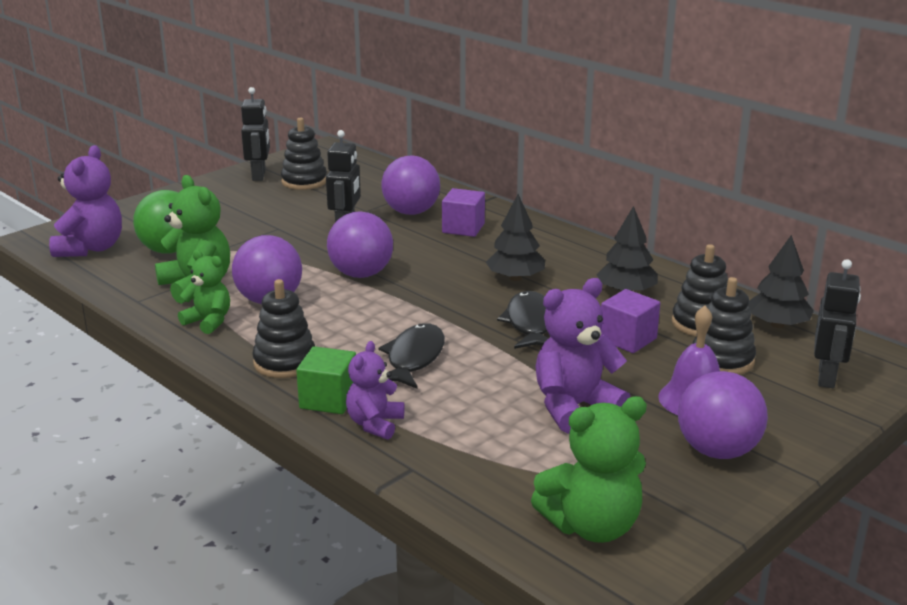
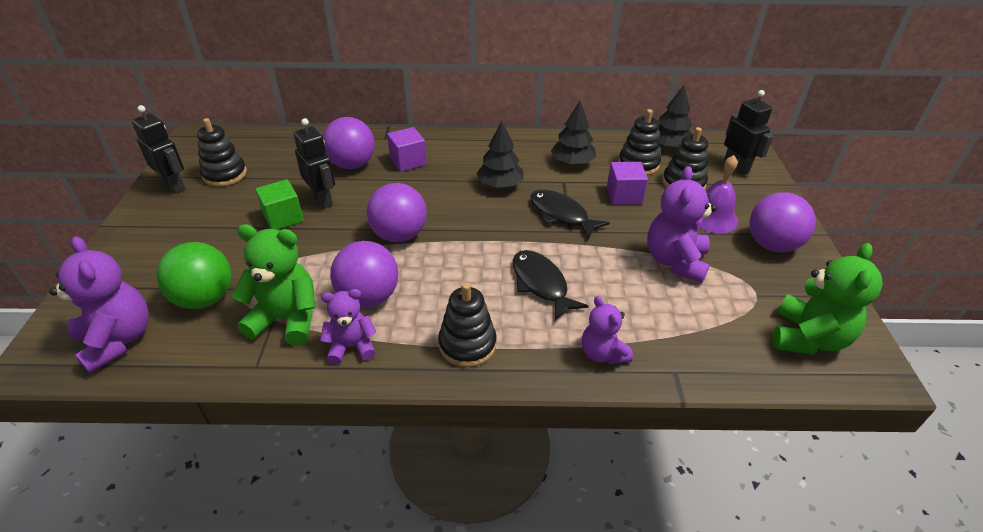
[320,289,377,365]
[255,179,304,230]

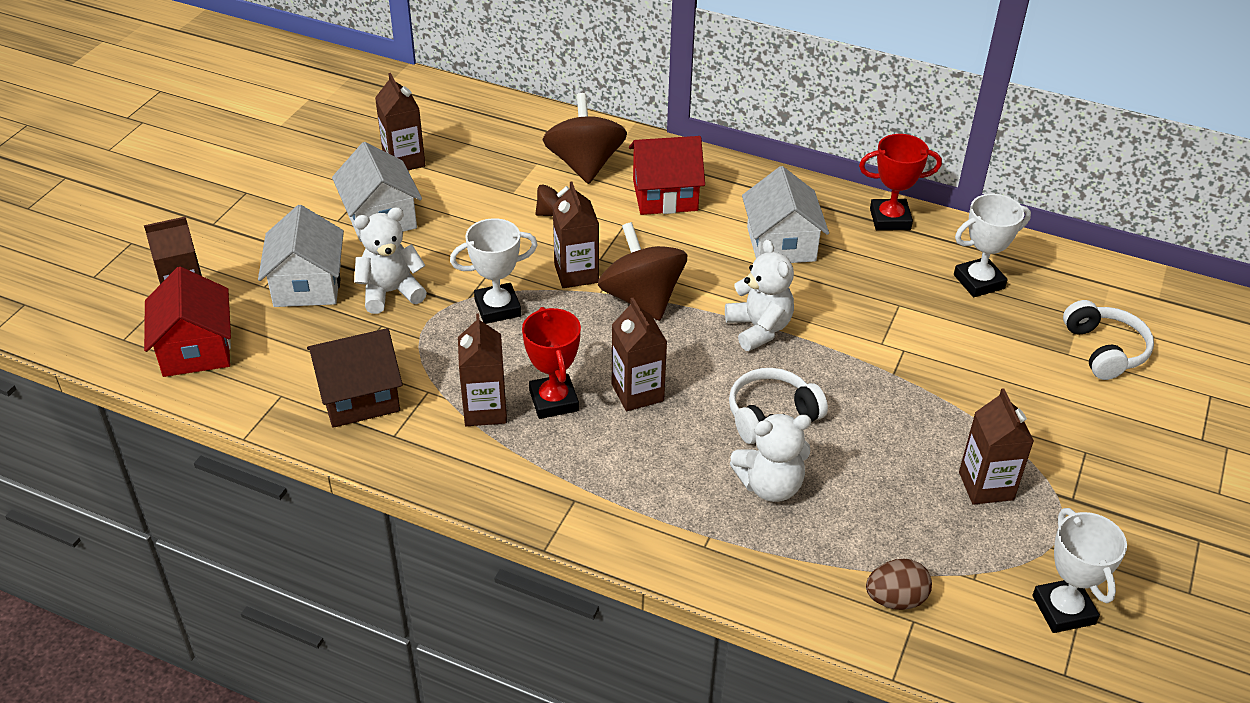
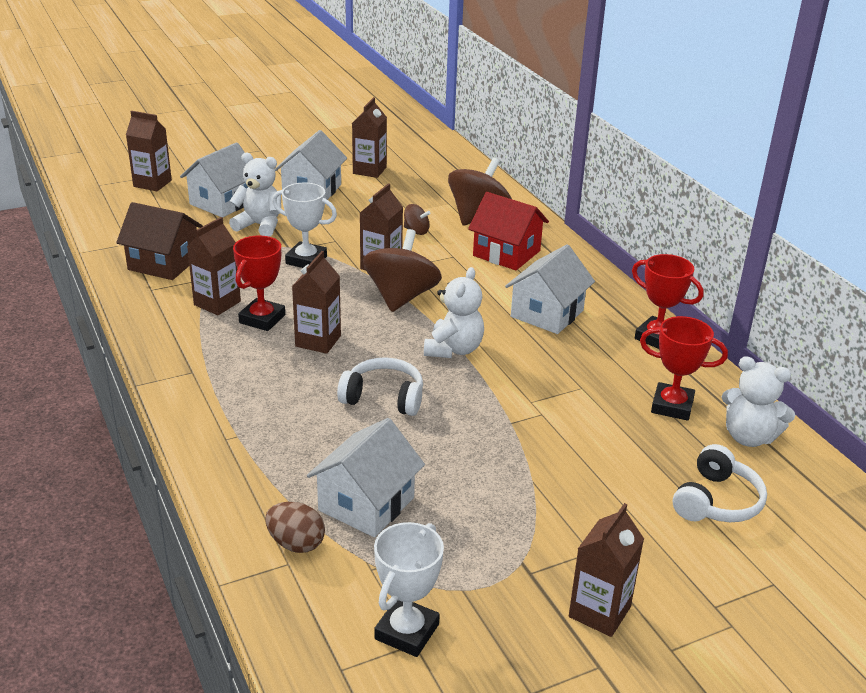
[144,267,231,377] (first image)
[722,356,795,447]
[640,316,728,421]
[569,503,644,637]
[307,418,425,537]

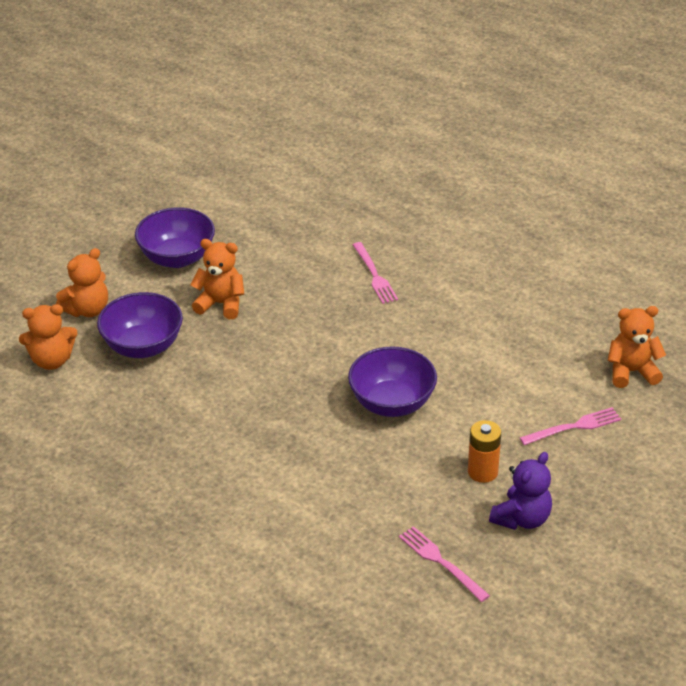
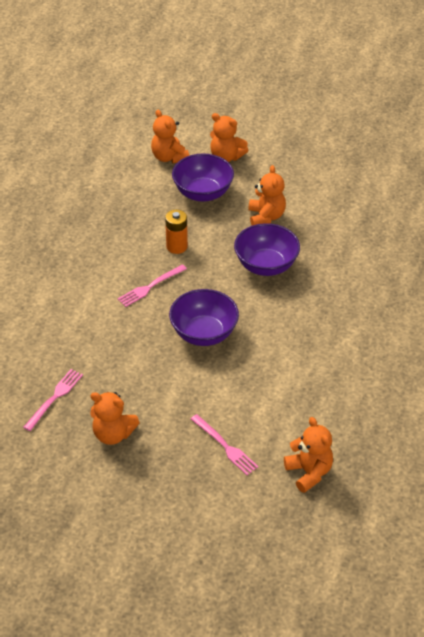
[234,223,300,276]
[118,264,187,307]
[165,210,188,254]
[90,392,140,445]

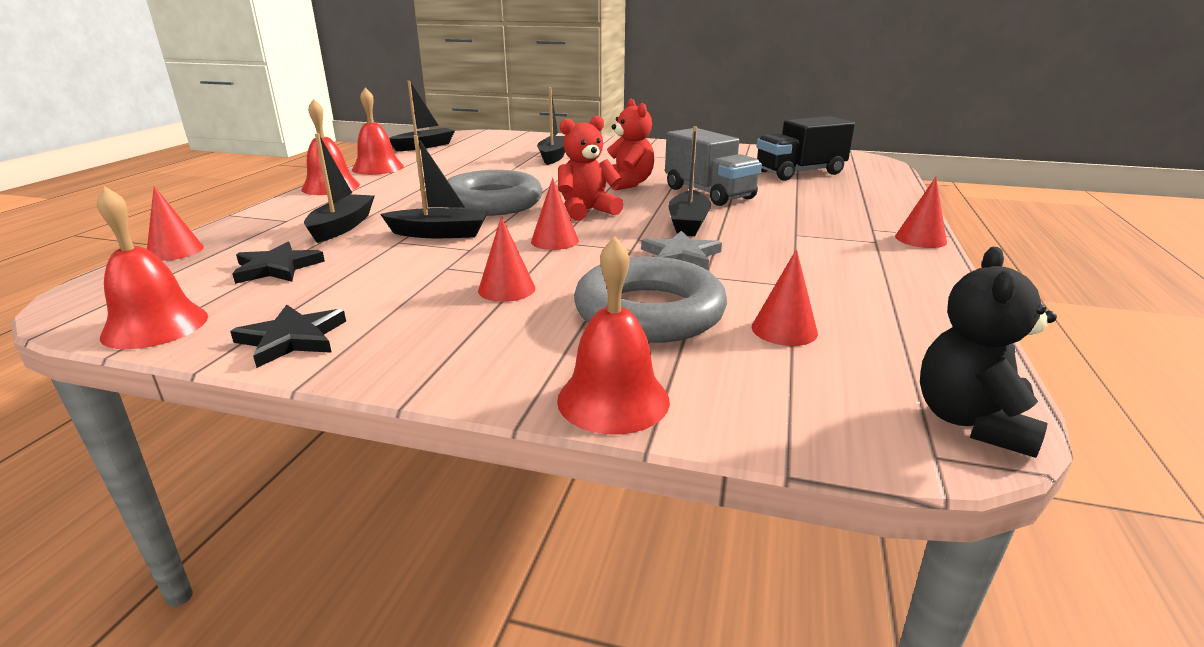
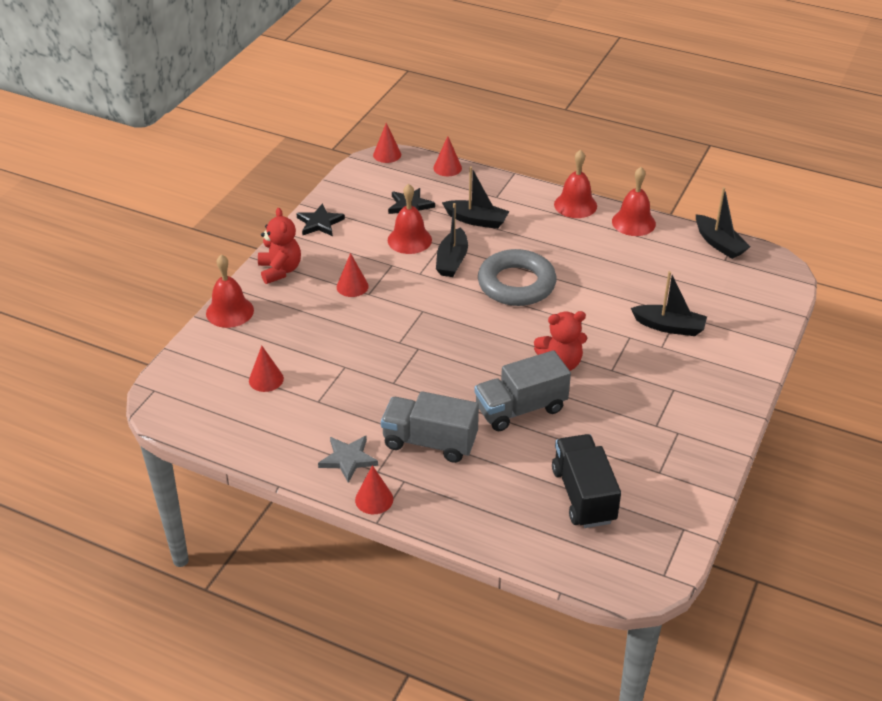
[388,184,432,254]
[373,123,401,163]
[258,208,301,284]
[574,256,727,343] (first image)
[318,436,378,483]
[669,126,711,236] (first image)
[920,247,1057,458] (first image)
[381,391,479,463]

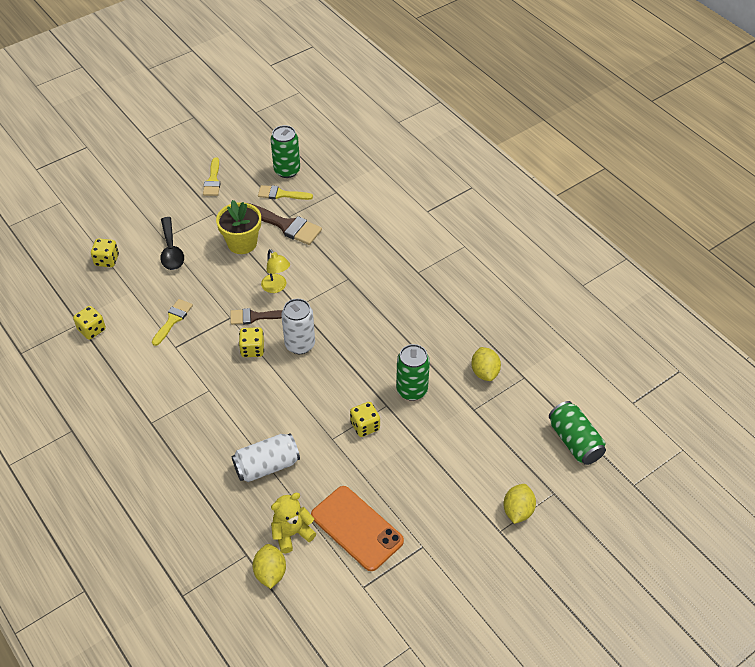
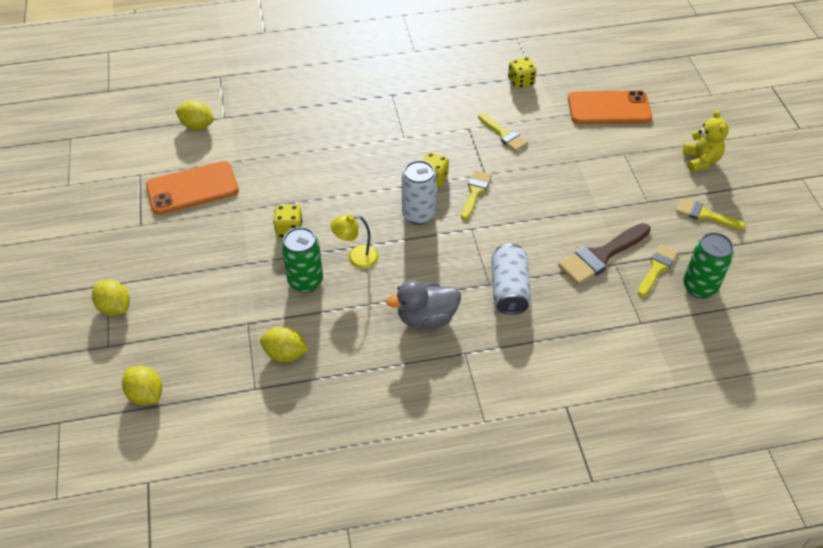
[568,91,652,124]
[160,217,184,270] (first image)
[216,200,261,254] (first image)
[461,170,492,220]
[491,244,531,315]
[331,214,379,269]
[682,110,729,172]
[122,366,162,405]
[386,280,461,329]

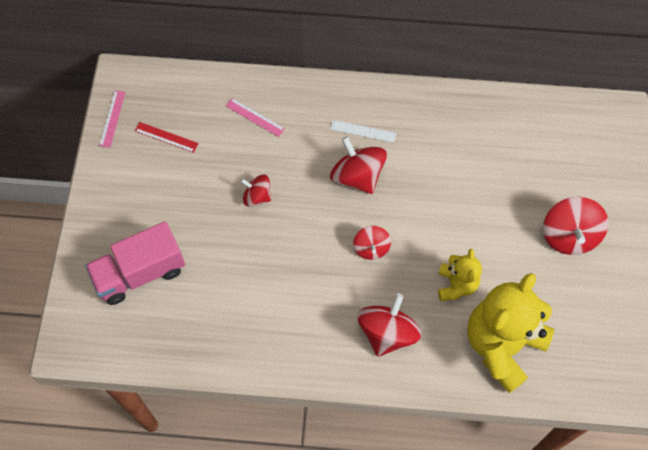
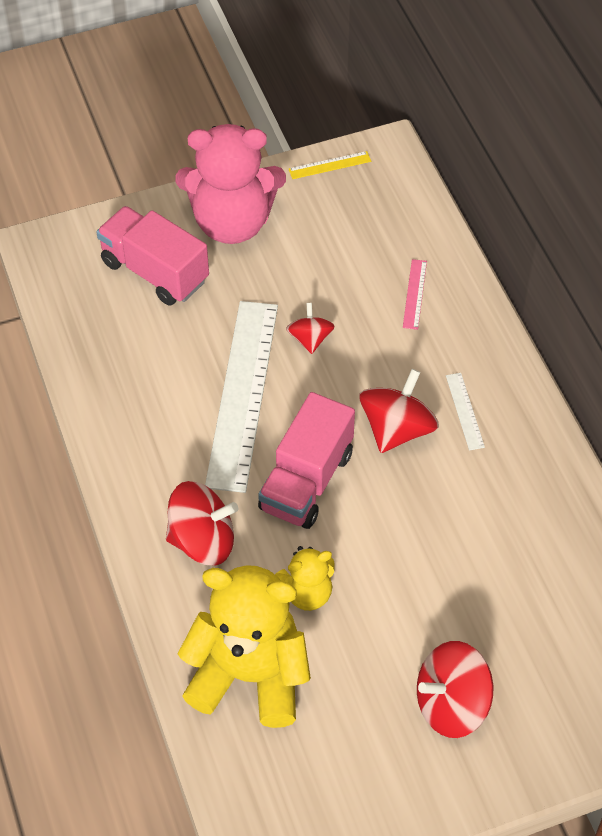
[288,151,371,179]
[135,122,199,153] (first image)
[258,392,355,529]
[175,124,286,244]
[205,301,278,493]

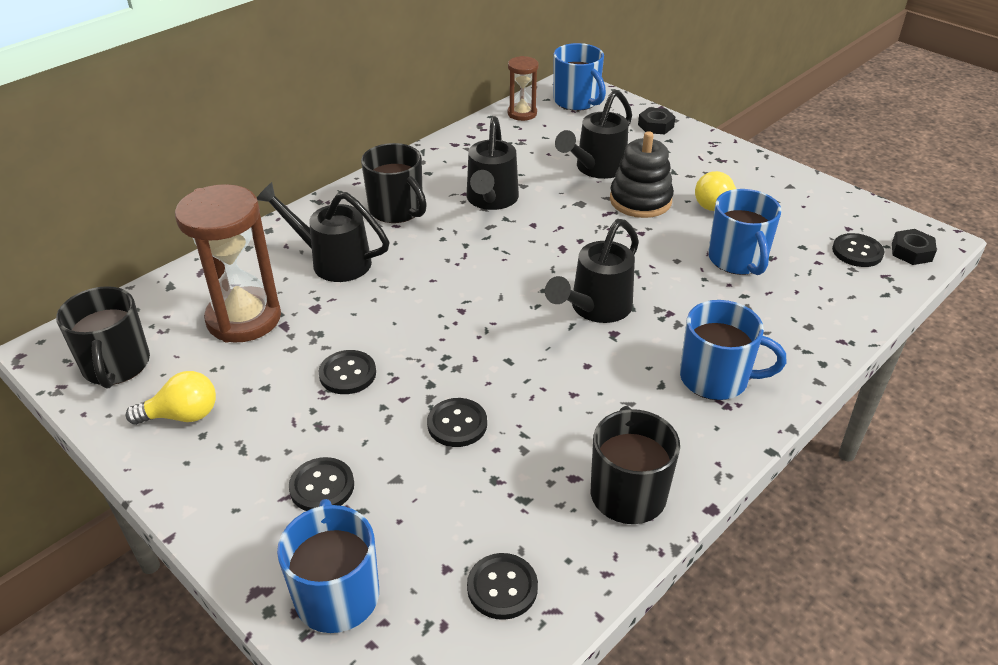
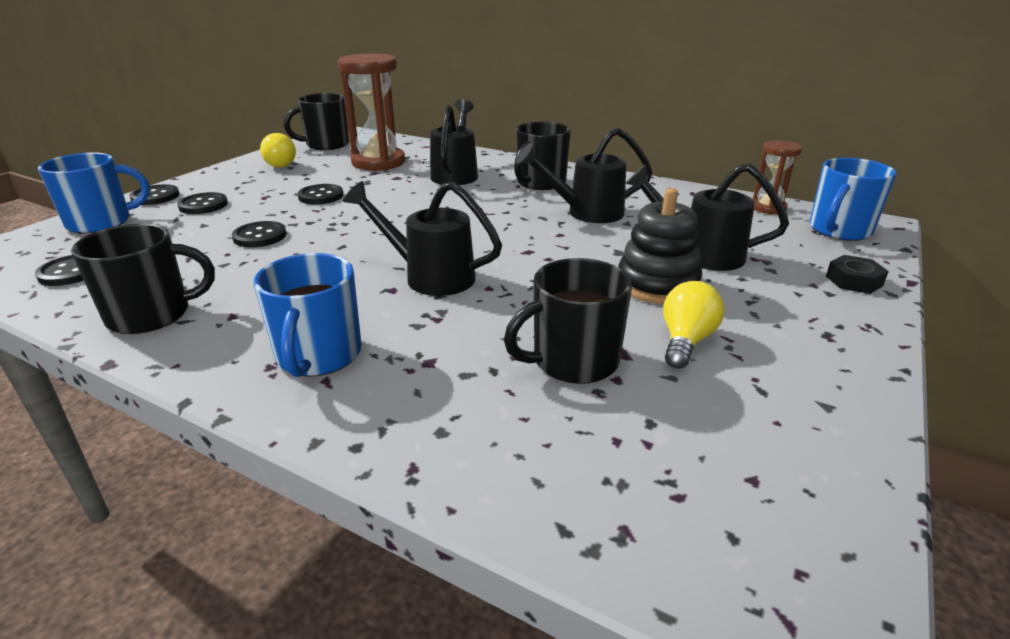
[504,258,632,384]
[129,184,180,205]
[892,229,937,265] (first image)

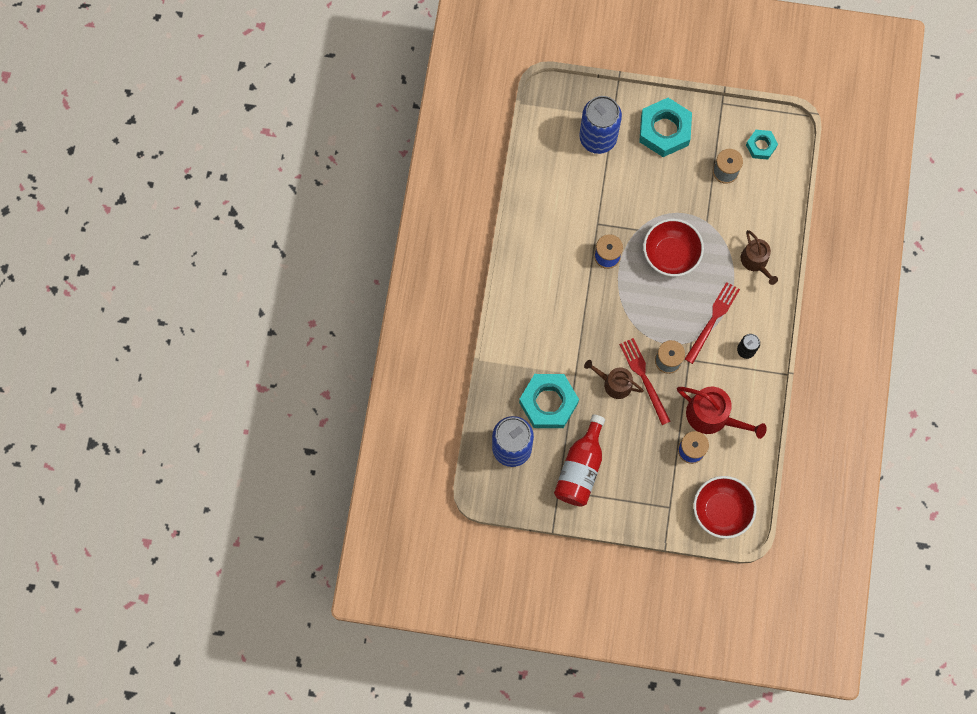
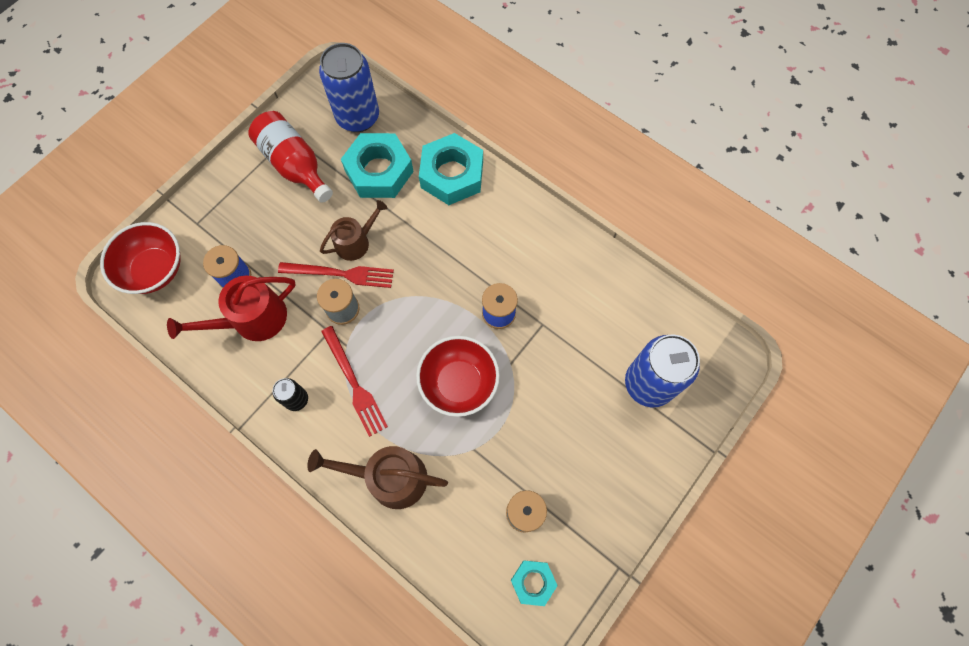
[419,133,483,205]
[307,446,448,509]

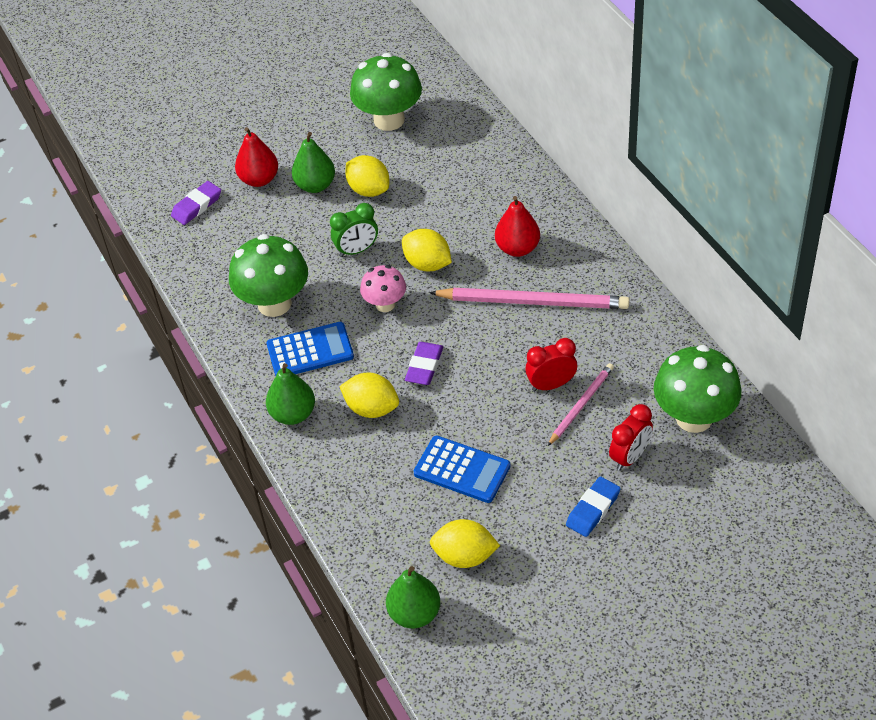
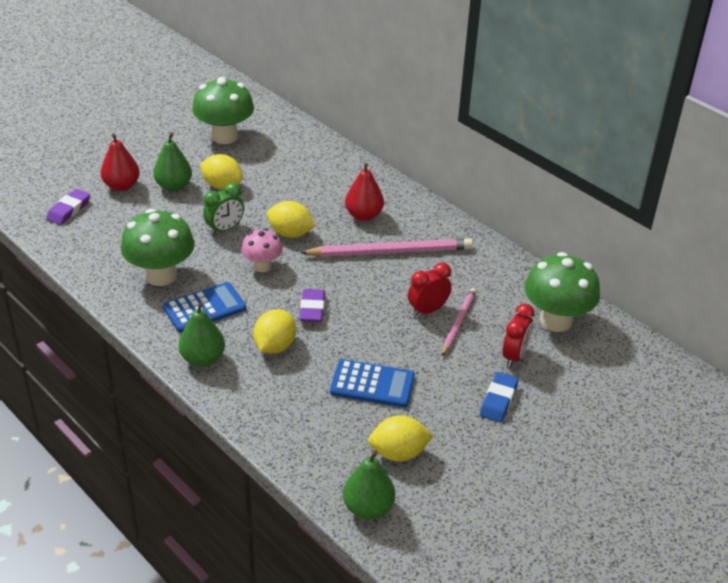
[253,309,296,354]

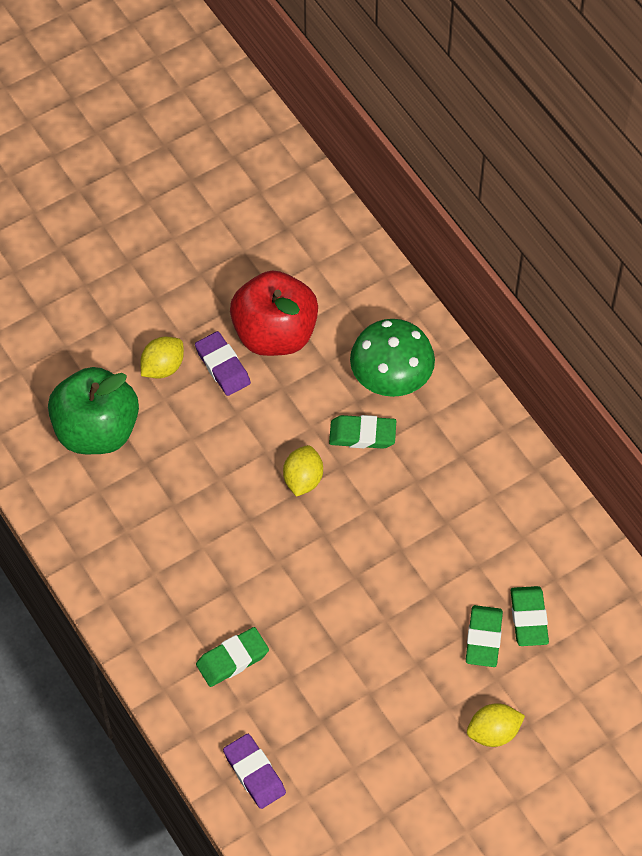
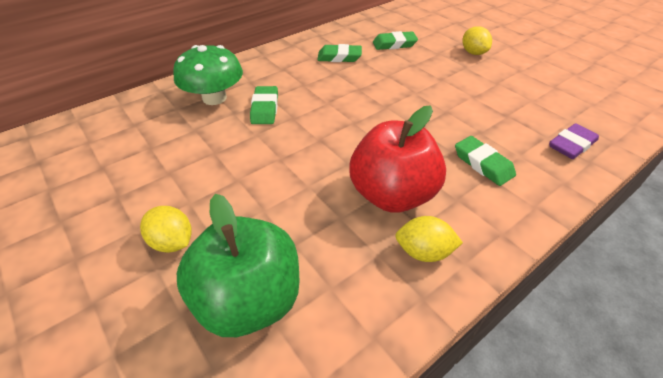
[195,331,251,396] (first image)
[350,105,446,213]
[395,216,463,262]
[318,44,362,62]

